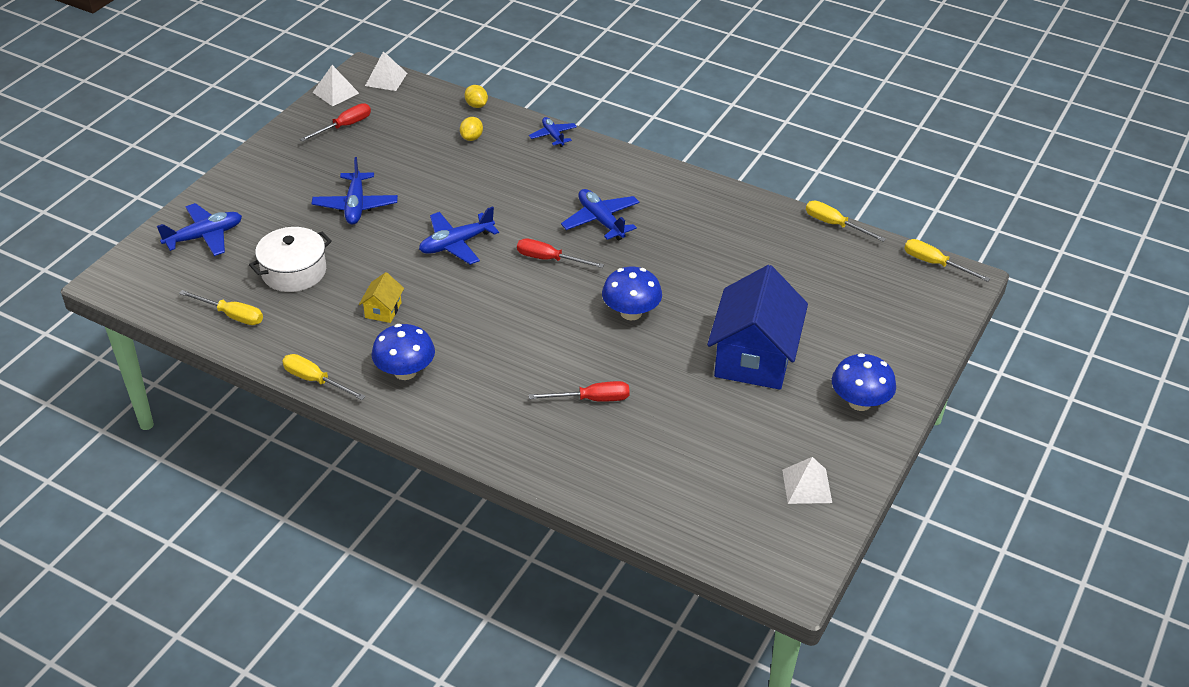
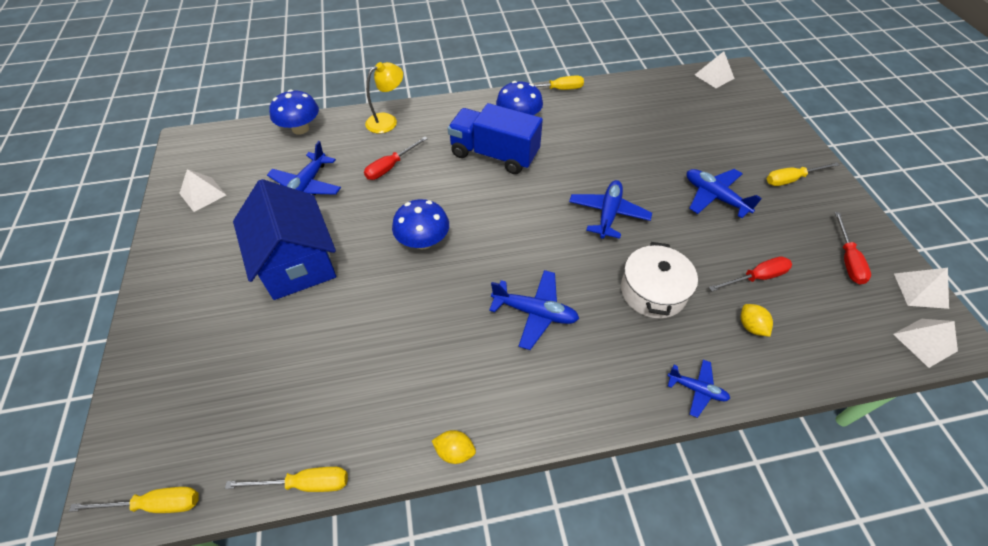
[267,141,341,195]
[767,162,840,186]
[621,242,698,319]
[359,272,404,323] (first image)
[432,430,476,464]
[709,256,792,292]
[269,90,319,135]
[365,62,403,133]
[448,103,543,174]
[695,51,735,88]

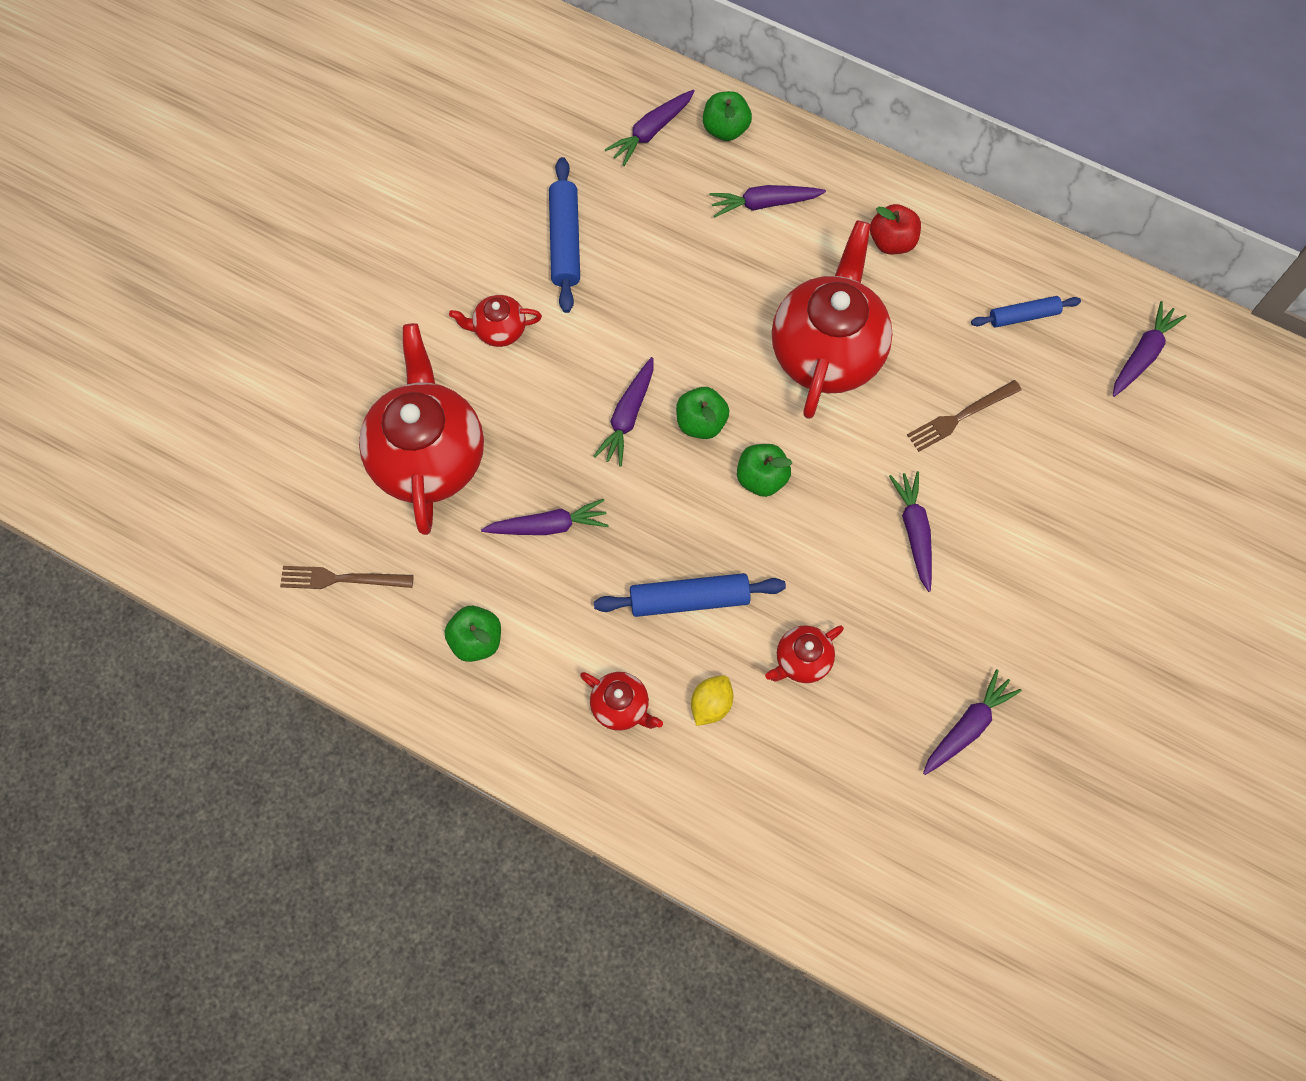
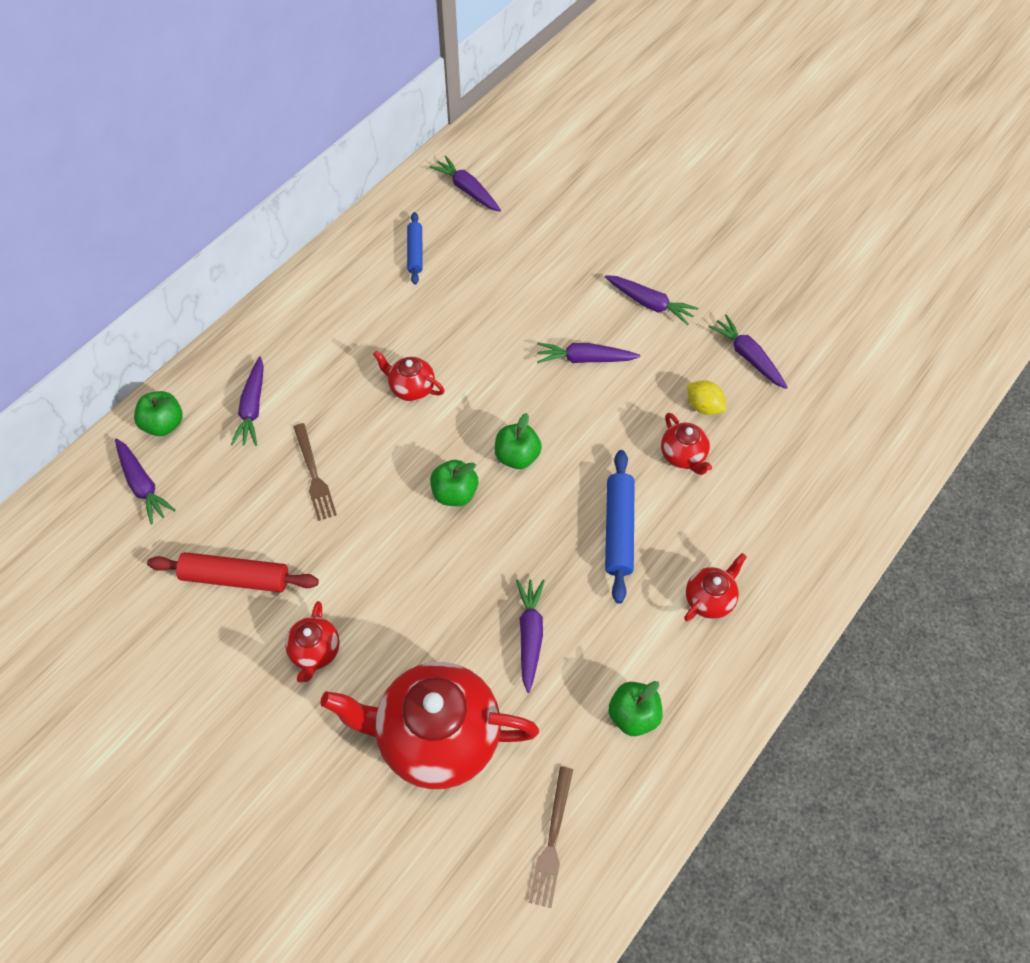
[147,552,319,592]
[605,275,698,325]
[687,380,726,415]
[373,351,444,401]
[870,204,921,254] (first image)
[294,423,337,521]

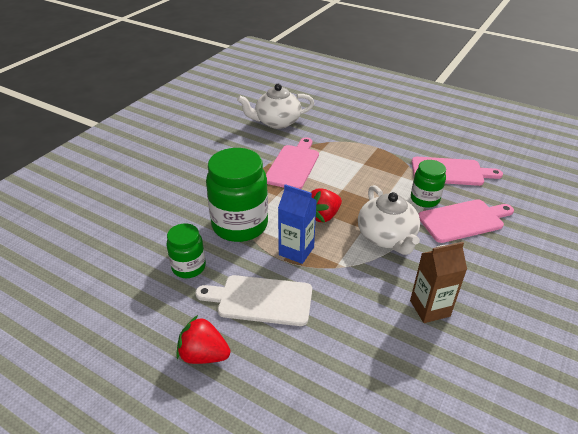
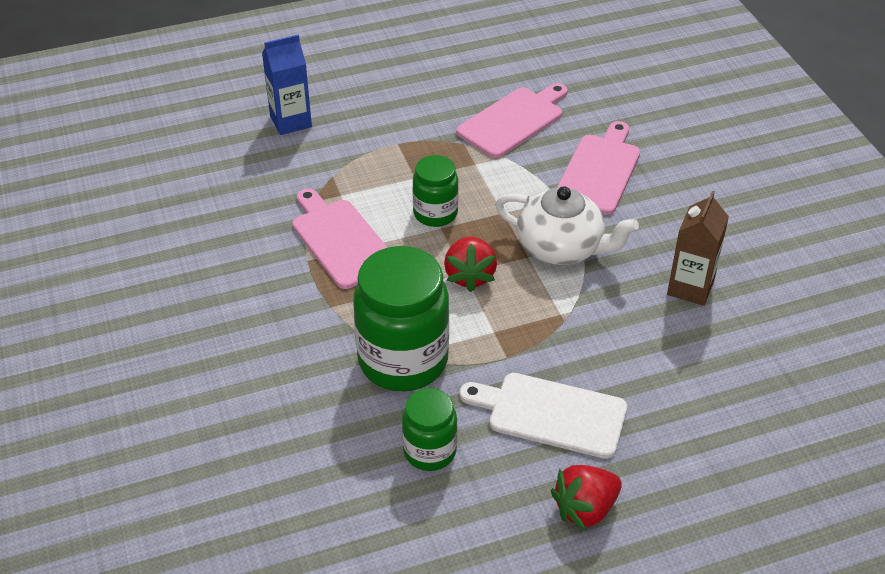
[460,373,627,459]
[237,84,314,129] (first image)
[262,35,312,135]
[412,155,458,227]

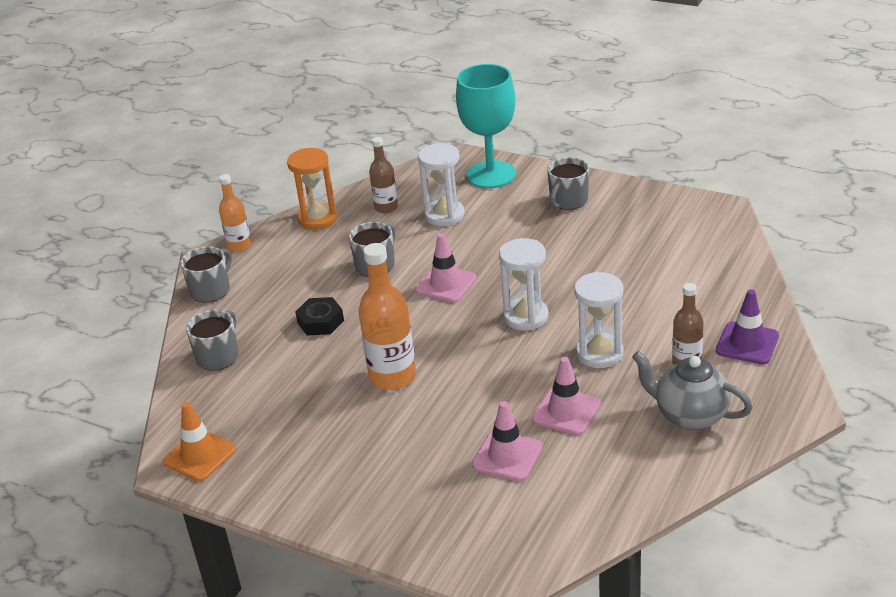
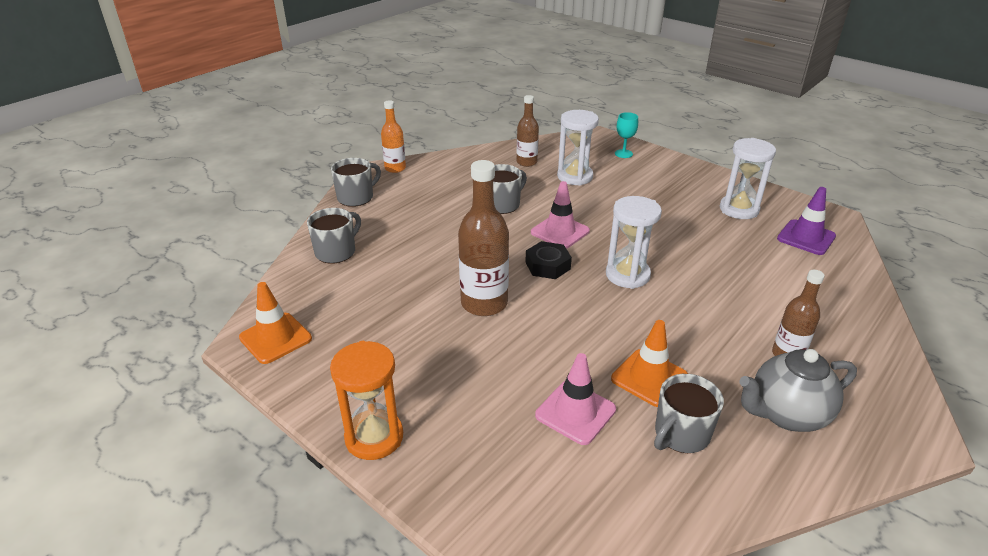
[330,341,403,460]
[525,241,572,279]
[458,160,509,316]
[615,112,638,158]
[611,320,688,407]
[654,374,724,453]
[720,138,776,219]
[739,349,857,432]
[777,187,836,255]

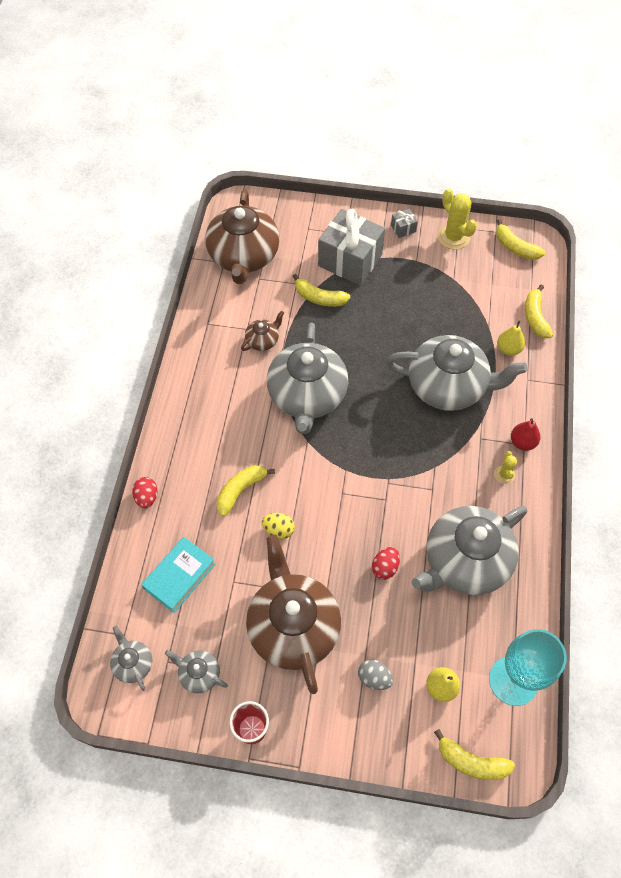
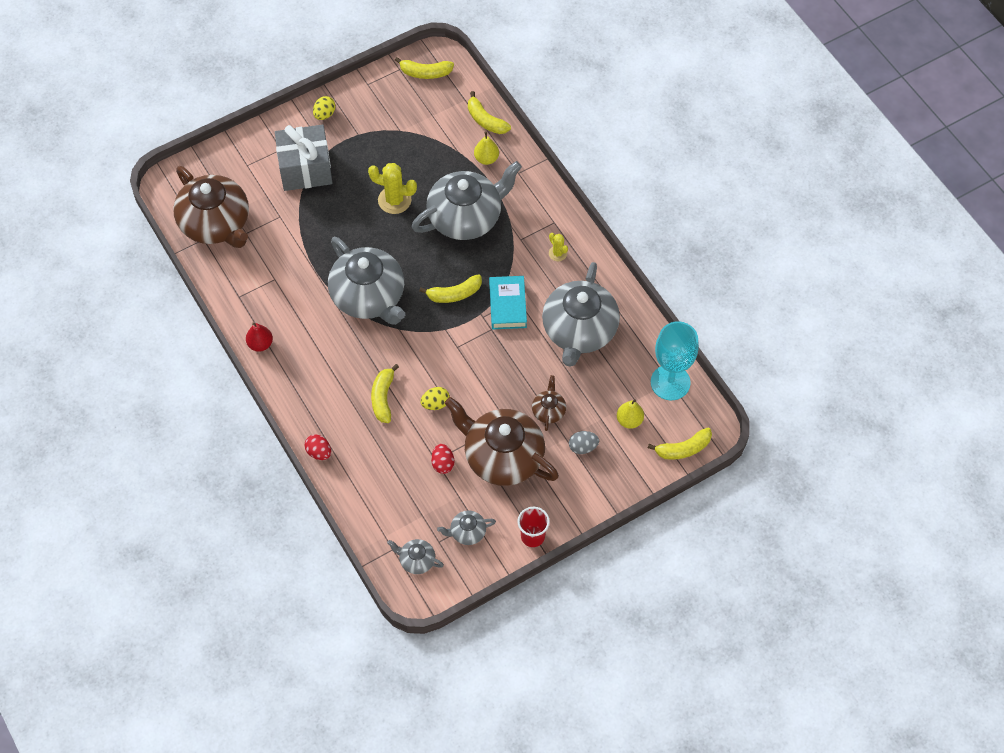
[489,276,527,329]
[532,375,566,431]
[419,274,482,303]
[431,444,454,474]
[313,96,335,120]
[368,163,417,214]
[246,323,273,352]

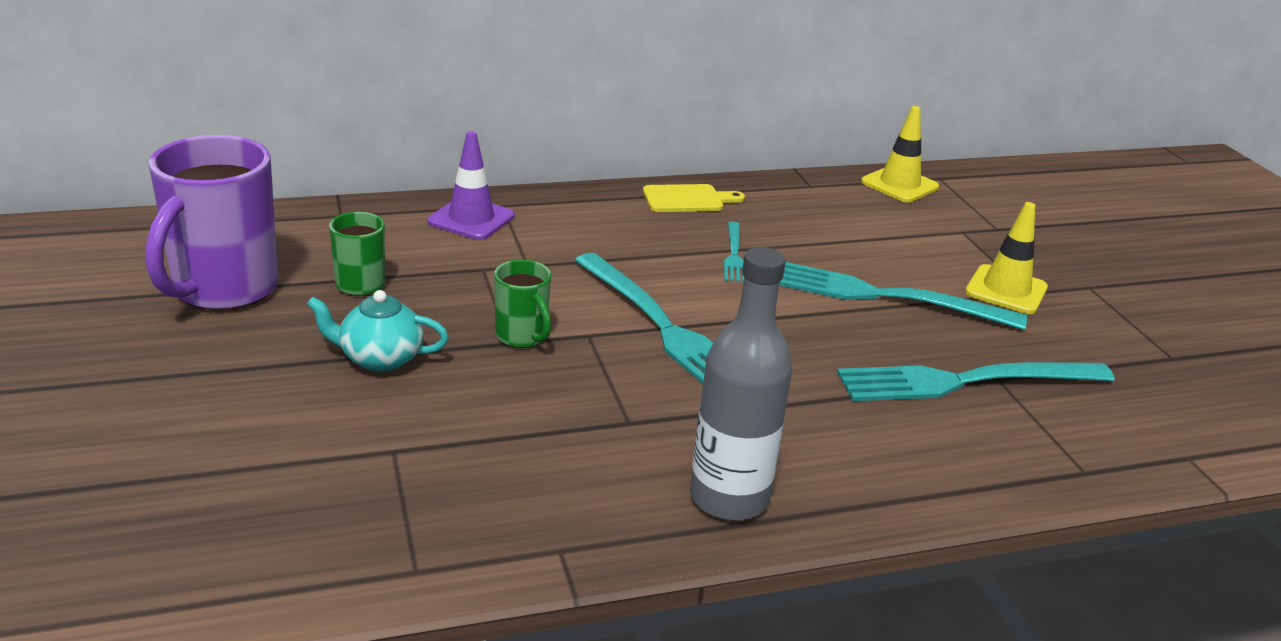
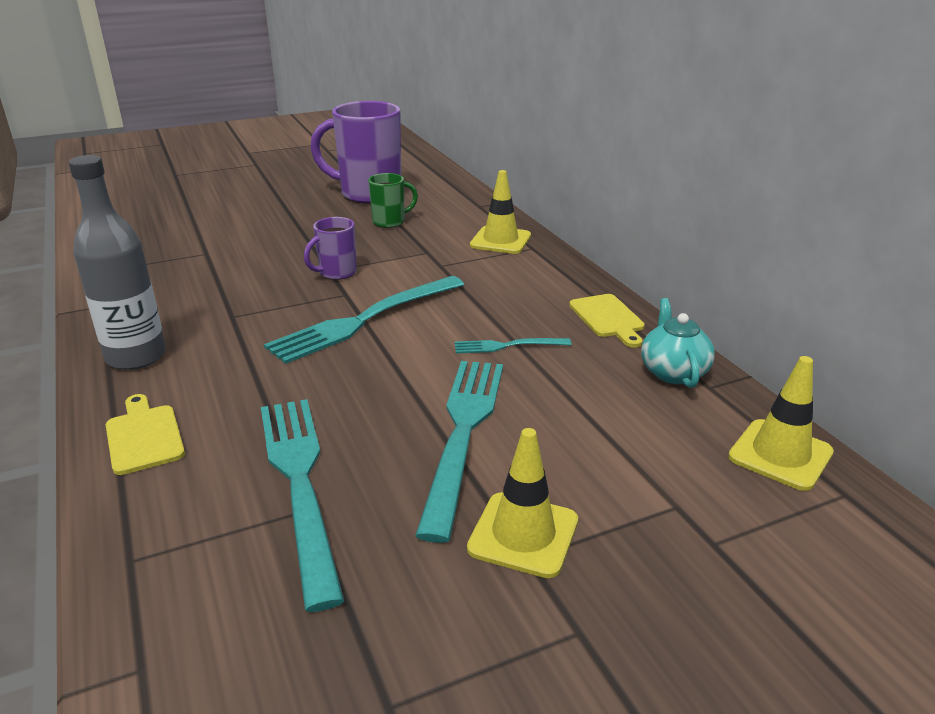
[641,298,715,388]
[470,170,531,254]
[304,217,357,280]
[106,394,185,475]

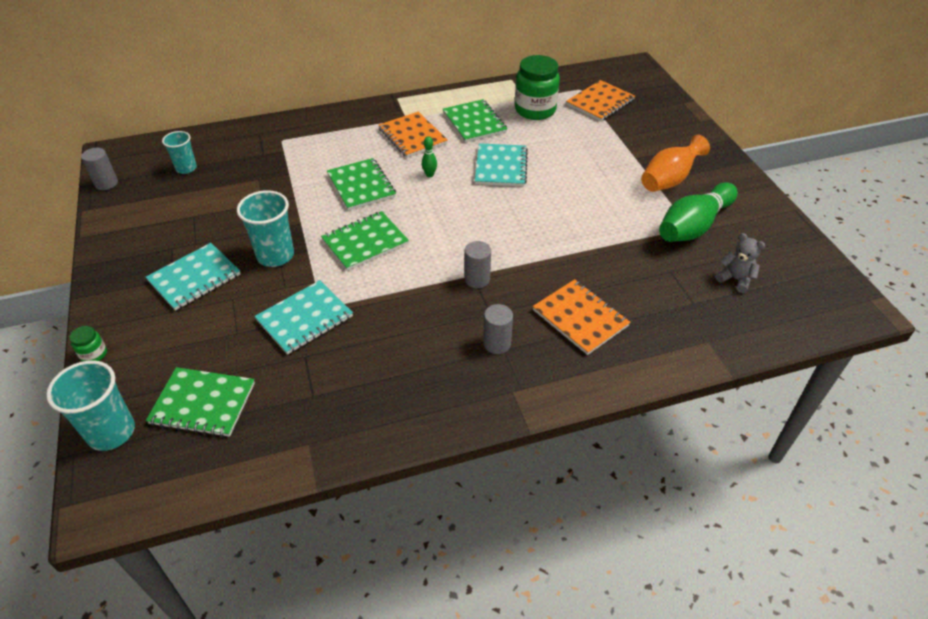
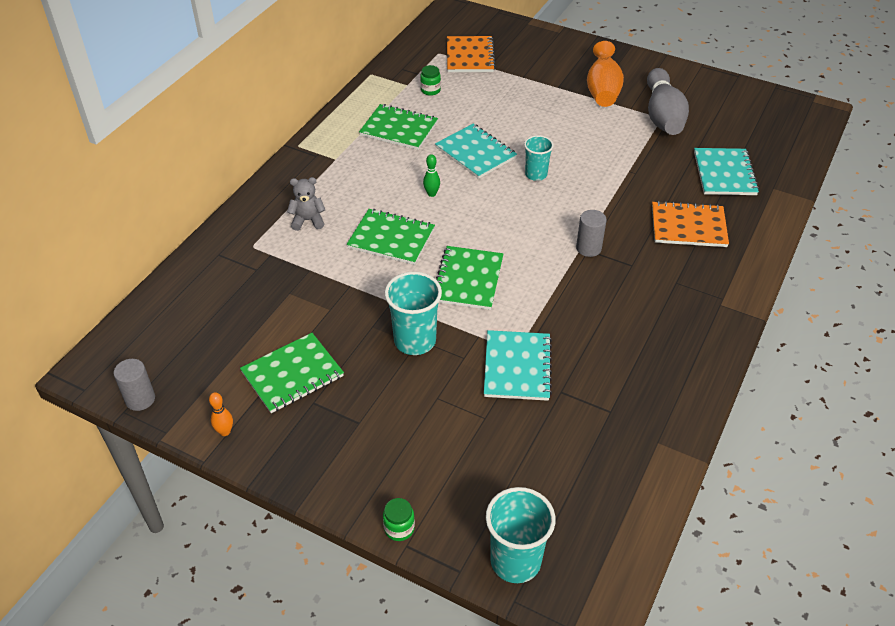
[694,148,759,195]
[240,333,344,413]
[524,135,554,181]
[379,112,448,158] (first image)
[483,304,513,354] (first image)
[420,65,441,96]
[647,68,689,135]
[287,177,325,231]
[209,392,233,436]

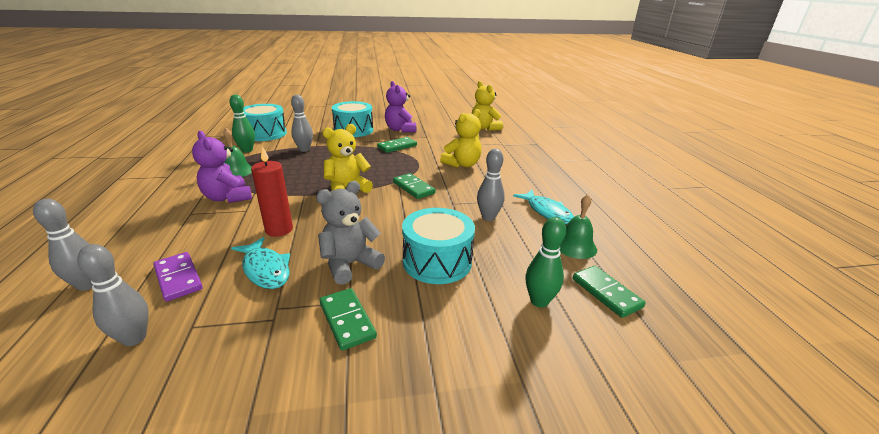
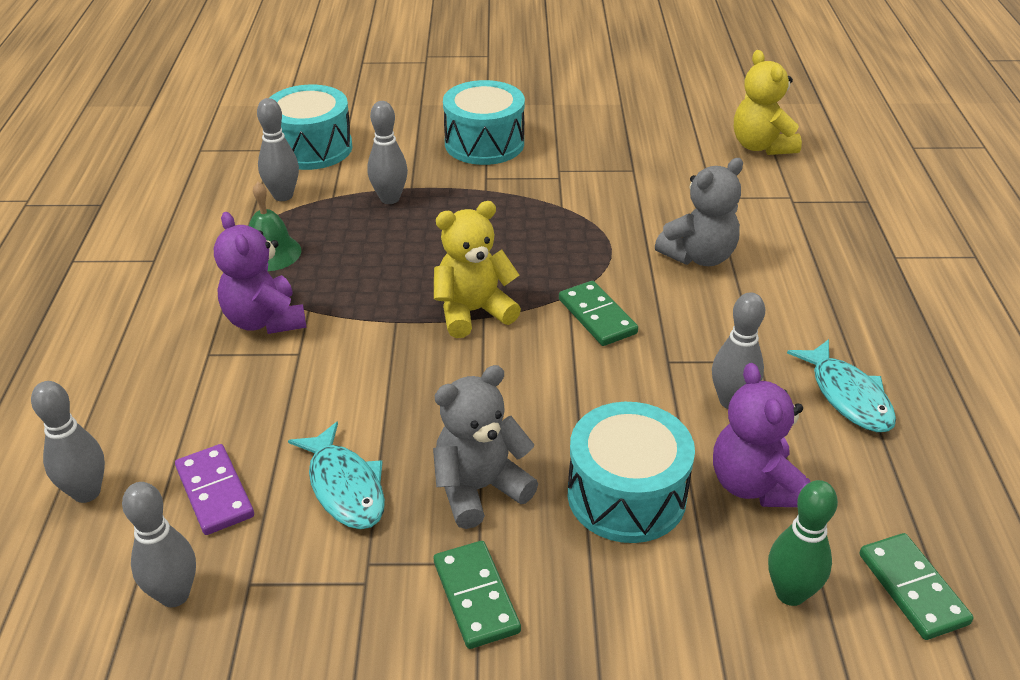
[257,98,299,201]
[251,146,293,237] (first image)
[377,137,417,153] (first image)
[713,363,810,507]
[655,158,743,266]
[560,195,597,259] (first image)

